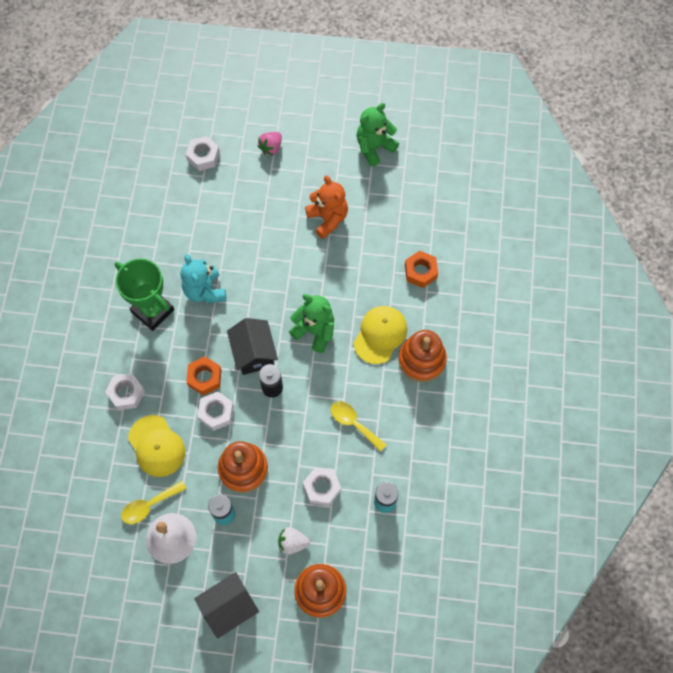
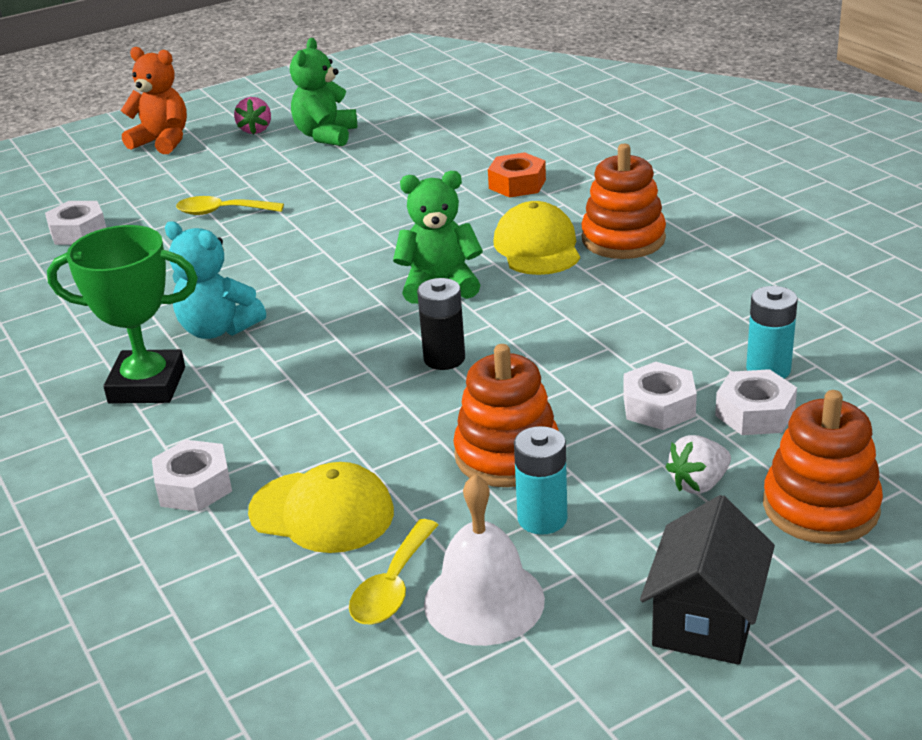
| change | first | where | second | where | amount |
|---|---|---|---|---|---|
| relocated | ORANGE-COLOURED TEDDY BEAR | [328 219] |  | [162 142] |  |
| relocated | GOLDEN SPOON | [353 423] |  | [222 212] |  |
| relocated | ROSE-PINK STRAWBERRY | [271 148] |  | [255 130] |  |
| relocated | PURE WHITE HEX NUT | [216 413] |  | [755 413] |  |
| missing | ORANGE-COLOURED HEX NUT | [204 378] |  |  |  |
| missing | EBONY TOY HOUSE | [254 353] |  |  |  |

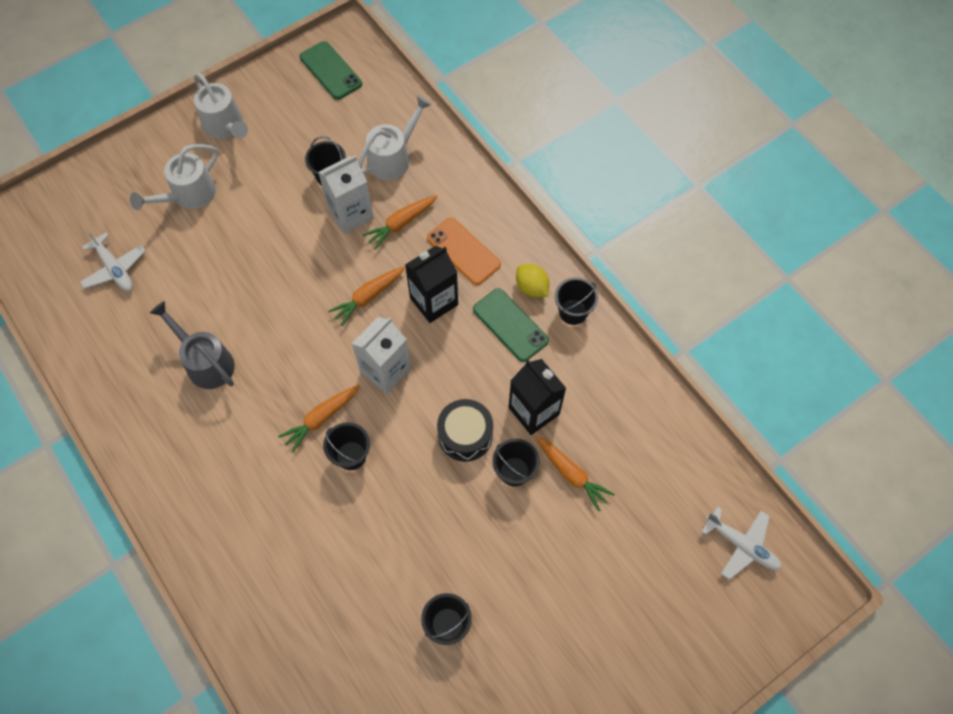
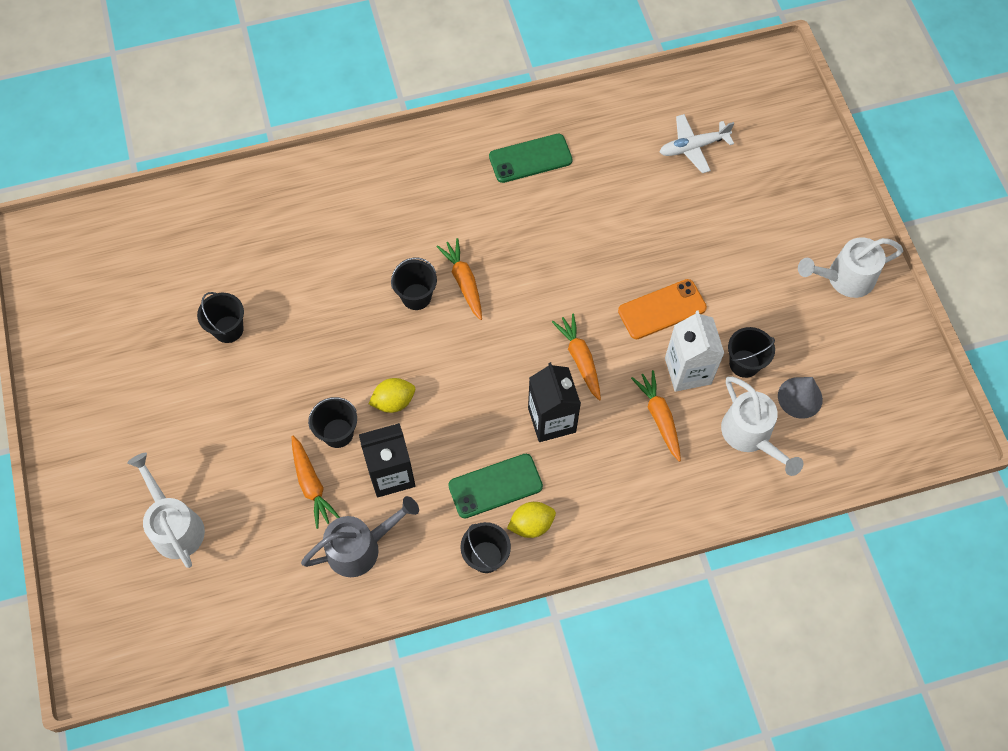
| change | first | where | second | where | amount |
|---|---|---|---|---|---|
| relocated | PURE WHITE WATERING POT | [188 196] |  | [174 525] |  |
| spun | ORANGE-COLOURED ROOT VEGETABLE | [571 474] |  | [311 485] | 90 degrees counterclockwise |
| relocated | ASH-GREY WATERING POT | [205 361] |  | [361 547] |  |
| exchanged | EBONY TOY DRUM | [465 435] | GOLDEN LEMON | [394 401] |  |
| relocated | LEAF-GREEN SMARTPHONE | [331 70] |  | [530 159] |  |
| relocated | ORANGE-COLOURED SMARTPHONE | [463 251] |  | [662 309] |  |
| appeared |  |  | ASH-GREY CONE SHAPE | [800 397] |  |
| missing | PURE WHITE CARTON | [385 370] |  |  |  |
| missing | PURE WHITE AEROPLANE | [742 545] |  |  |  |

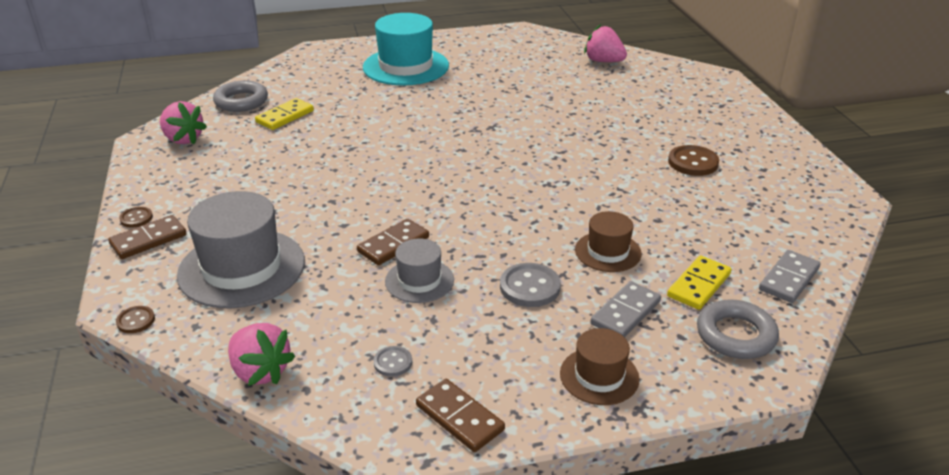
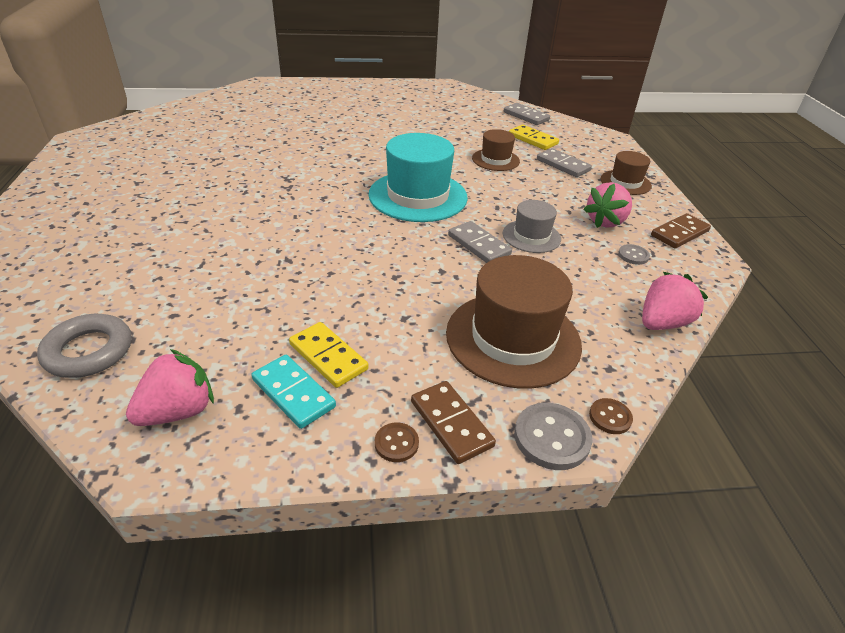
| change | first | where | second | where | amount |
|---|---|---|---|---|---|
| appeared |  |  | AQUA DOMINO | [293 393] |  |
| relocated | GOLDEN DOMINO | [285 116] |  | [328 357] |  |
| relocated | AQUA HAT | [406 66] |  | [418 196] |  |
| colour | ASH-GREY HAT | [242 268] | RUSSET HAT | [513 338] |  |
| colour | RUSSET DOMINO | [393 244] | ASH-GREY DOMINO | [478 245] |  |
| relocated | ASH-GREY SEWING BUTTON | [530 287] |  | [551 437] |  |
| relocated | ROSE-PINK STRAWBERRY | [603 61] |  | [606 221] |  |
| missing | RUSSET SEWING BUTTON | [693 162] |  |  |  |
| missing | ASH-GREY RING | [735 335] |  |  |  |

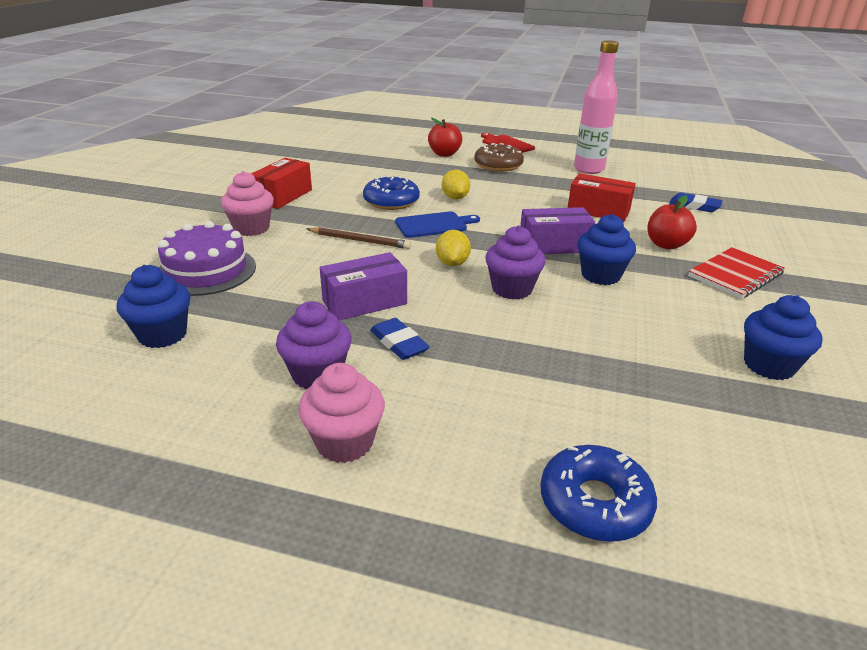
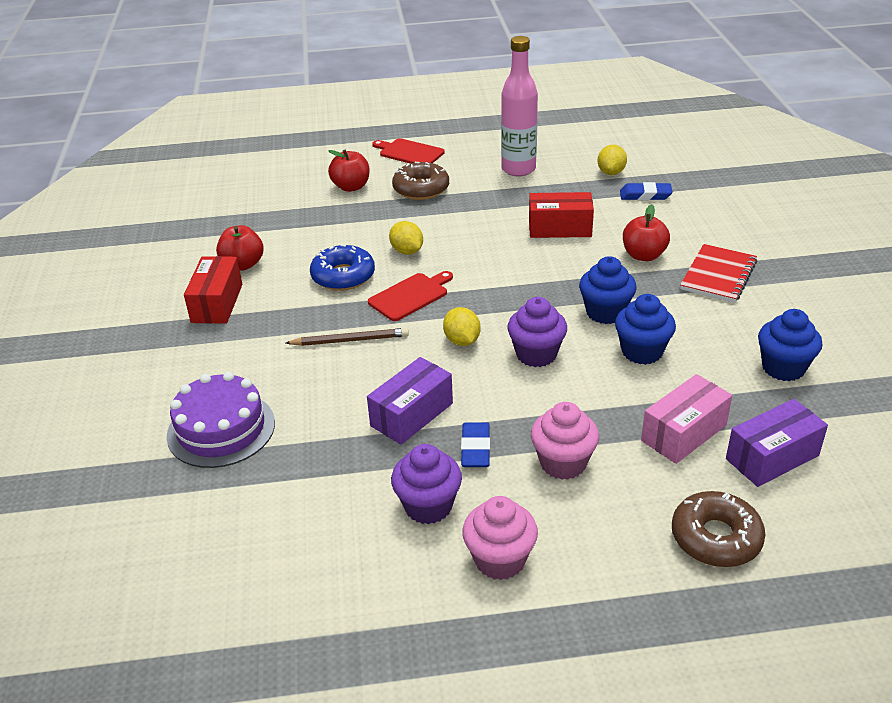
| change | first | where | second | where | amount |
|---|---|---|---|---|---|
| appeared |  |  | CRIMSON APPLE FRUIT | [243 264] |  |
| colour | COBALT BREAD BOARD | [434 225] | CRIMSON BREAD BOARD | [410 296] |  |
| spun | COBALT ERASER | [399 343] |  | [475 448] | 60 degrees clockwise |
| relocated | ROSE-PINK CUPCAKE | [251 228] |  | [563 463] |  |
| appeared |  |  | GOLDEN LEMON | [611 172] |  |
| relocated | COBALT CUPCAKE | [162 335] |  | [642 352] |  |
| appeared |  |  | ROSE-PINK PACKAGE | [683 433] |  |
| colour | COBALT GLAZED DONUT | [594 503] | RUSSET GLAZED DONUT | [716 538] |  |
| relocated | PURPLE PACKAGE | [553 245] |  | [772 457] |  |

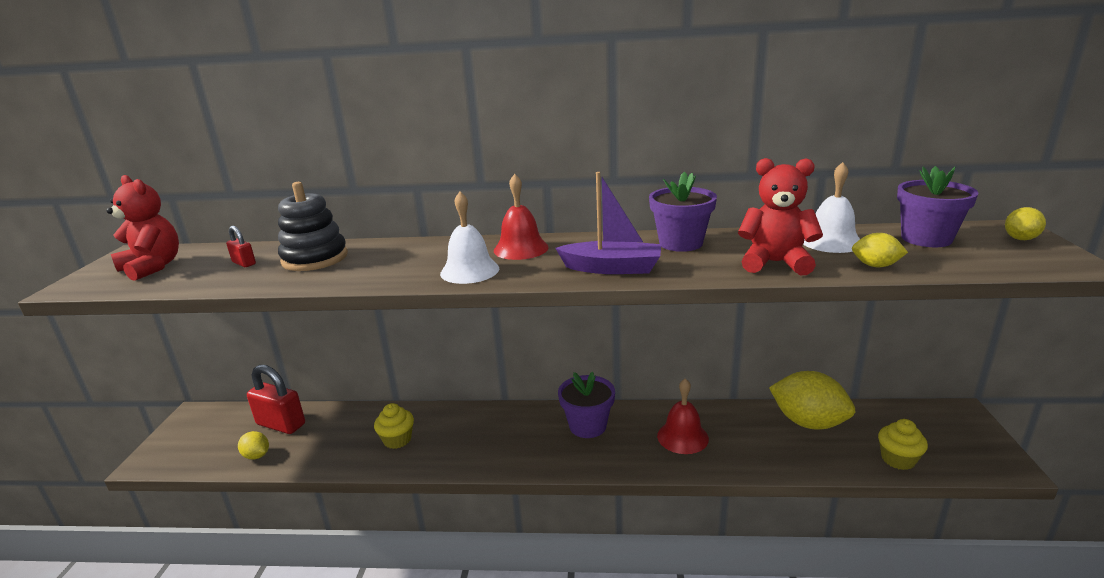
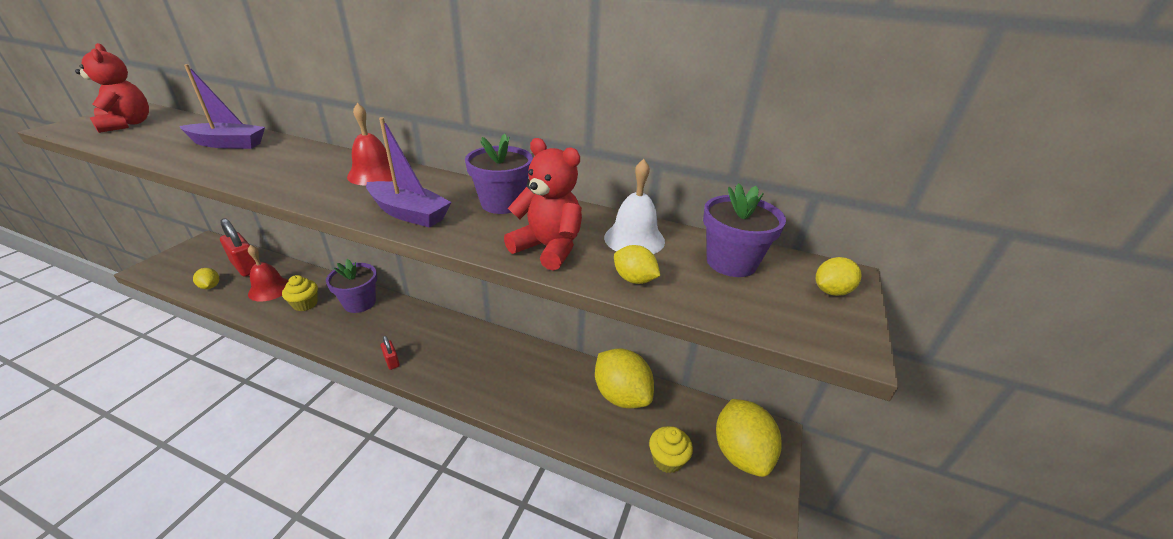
| change | first | where | second | where | amount |
|---|---|---|---|---|---|
| exchanged | EBONY STACKING TOY | [315 258] | PURPLE TOY BOAT | [228 144] |  |
| relocated | CRIMSON SCHOOL BELL | [682 437] |  | [270 289] |  |
| relocated | PURPLE POTTED PLANT | [587 426] |  | [359 303] |  |
| relocated | CRIMSON PADLOCK | [244 263] |  | [392 361] |  |
| appeared |  |  | GOLDEN LEMON | [740 453] |  |
| missing | PURE WHITE SCHOOL BELL | [469 271] |  |  |  |

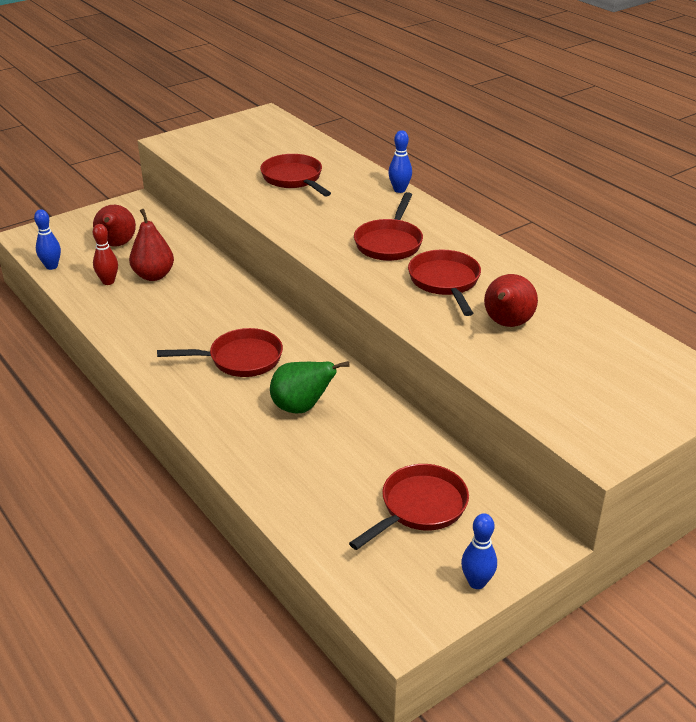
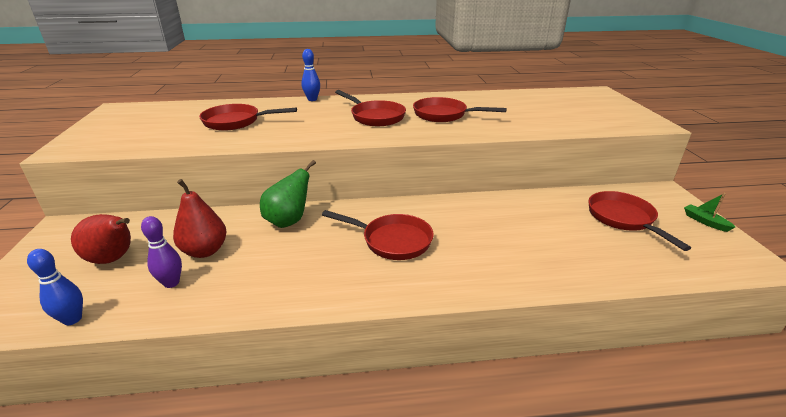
| change | first | where | second | where | amount |
|---|---|---|---|---|---|
| colour | CRIMSON BOWLING PIN | [108 281] | PURPLE BOWLING PIN | [171 283] |  |
| relocated | LEAF-GREEN PEAR FRUIT | [302 407] |  | [289 221] |  |
| spun | CRIMSON FRYING PAN | [240 359] |  | [392 241] | 90 degrees clockwise |
| exchanged | COBALT BOWLING PIN | [477 582] | LEAF-GREEN TOY BOAT | [705 222] |  |
| missing | CRIMSON PEAR FRUIT | [506 324] |  |  |  |

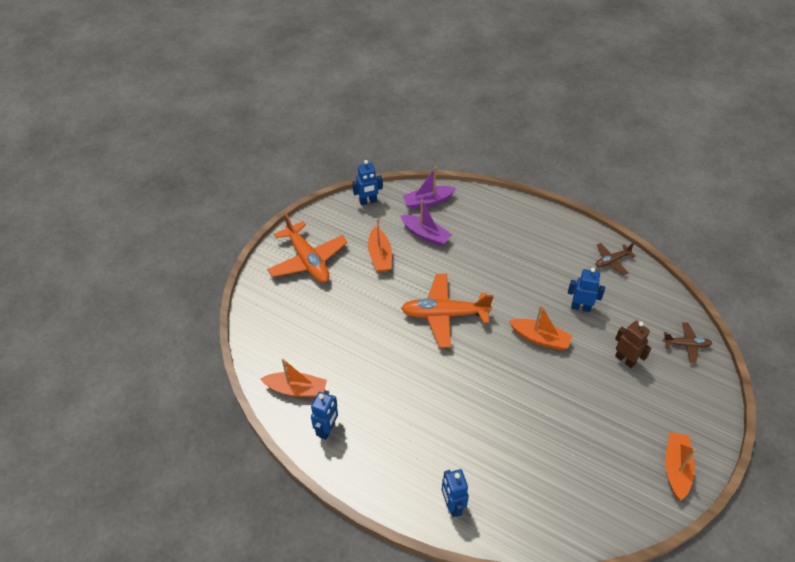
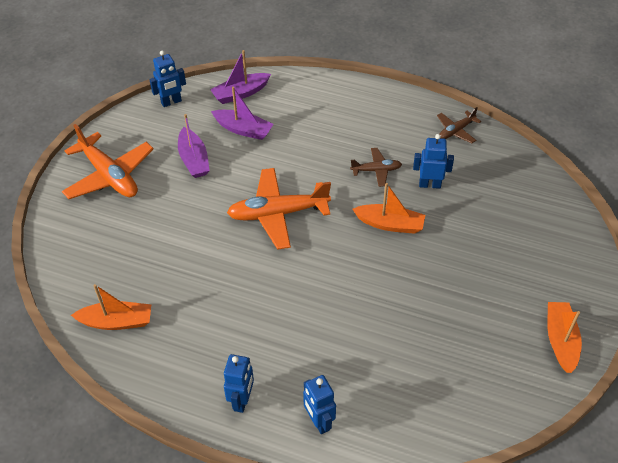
| change | first | where | second | where | amount |
|---|---|---|---|---|---|
| colour | ORANGE-COLOURED TOY BOAT | [380 256] | PURPLE TOY BOAT | [194 160] |  |
| relocated | COBALT ROBOT | [327 430] |  | [242 400] |  |
| relocated | RUSSET AEROPLANE | [686 345] |  | [376 170] |  |
| missing | RUSSET ROBOT | [625 360] |  |  |  |

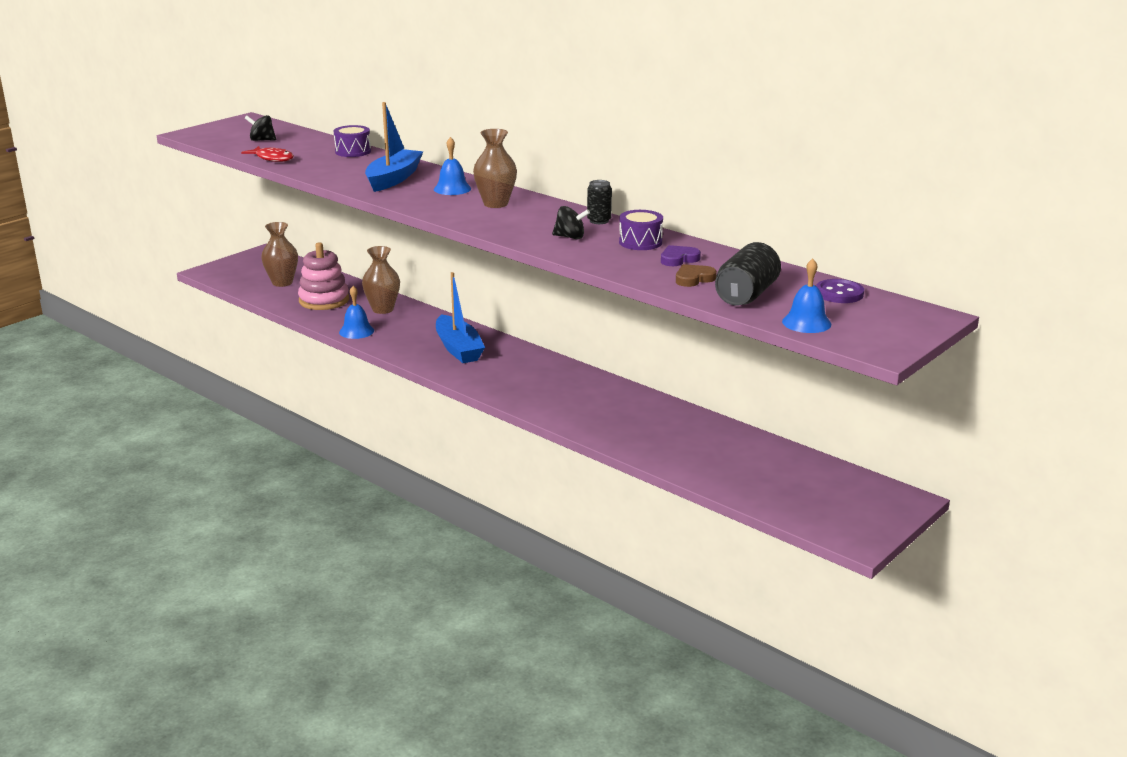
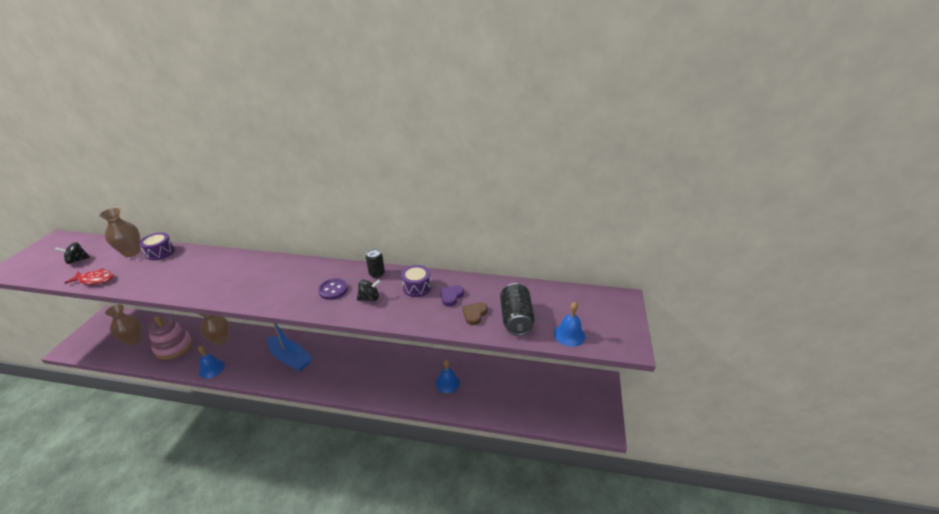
| change | first | where | second | where | amount |
|---|---|---|---|---|---|
| relocated | RUSSET FLOWER VASE | [495 204] |  | [132 252] |  |
| relocated | PURPLE SEWING BUTTON | [839 293] |  | [333 290] |  |
| relocated | COBALT SCHOOL BELL | [452 189] |  | [447 383] |  |
| missing | COBALT TOY BOAT | [393 179] |  |  |  |

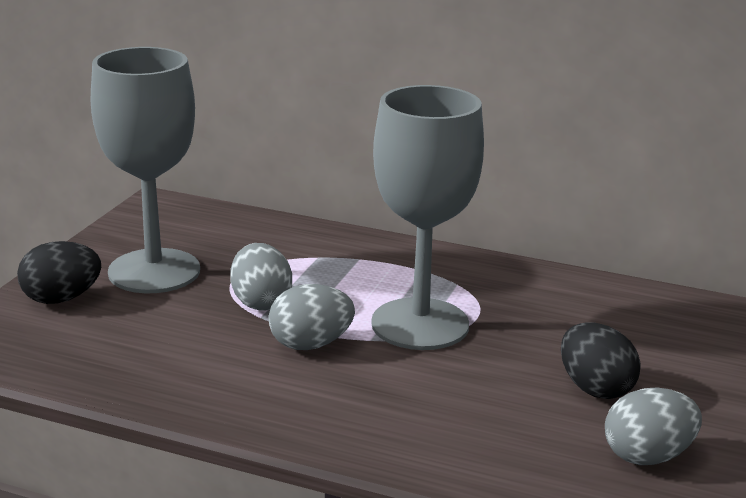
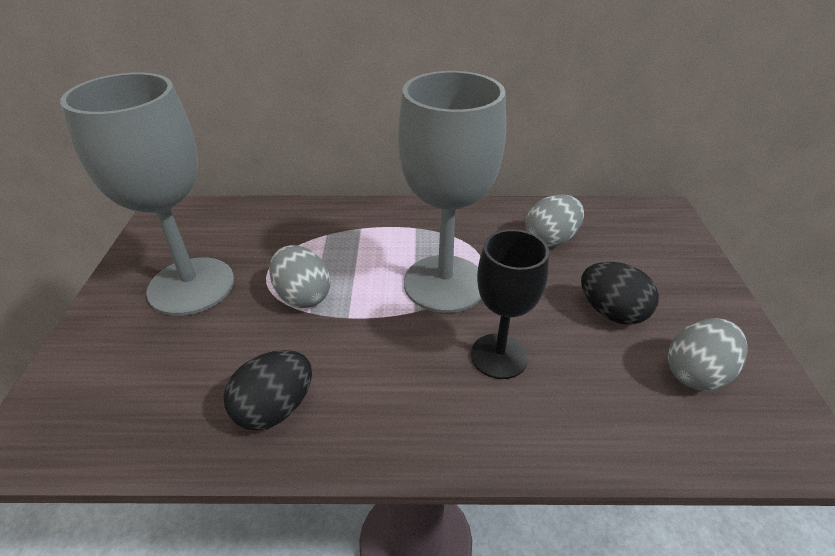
| change | first | where | second | where | amount |
|---|---|---|---|---|---|
| relocated | EBONY TOY EGG | [61 299] |  | [275 409] |  |
| appeared |  |  | EBONY GOBLET | [499 356] |  |
| relocated | ASH-GREY TOY EGG | [310 344] |  | [551 239] |  |

